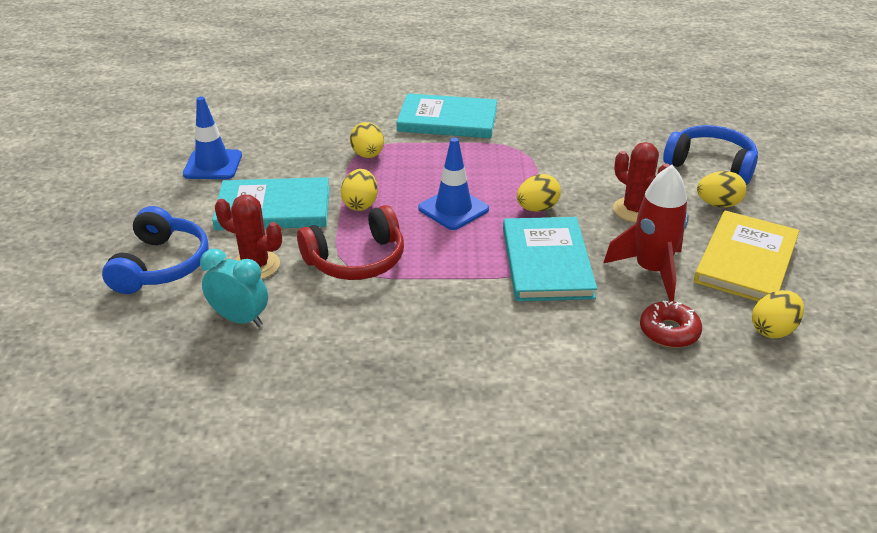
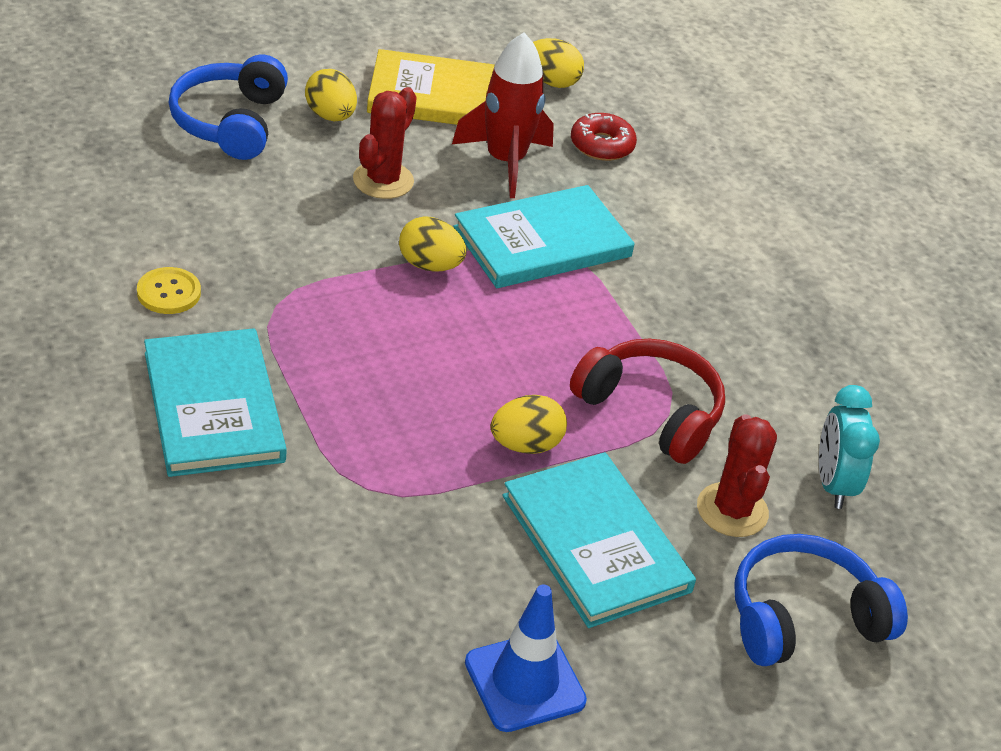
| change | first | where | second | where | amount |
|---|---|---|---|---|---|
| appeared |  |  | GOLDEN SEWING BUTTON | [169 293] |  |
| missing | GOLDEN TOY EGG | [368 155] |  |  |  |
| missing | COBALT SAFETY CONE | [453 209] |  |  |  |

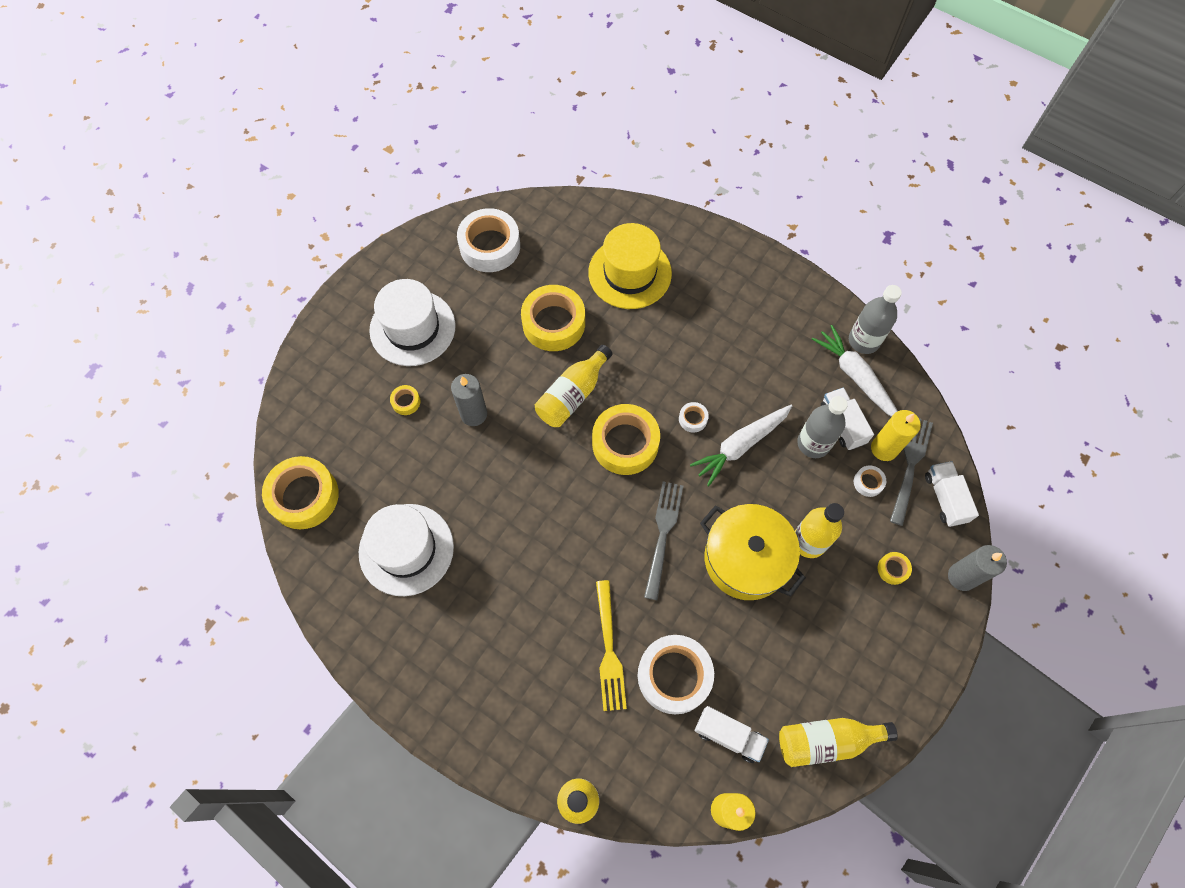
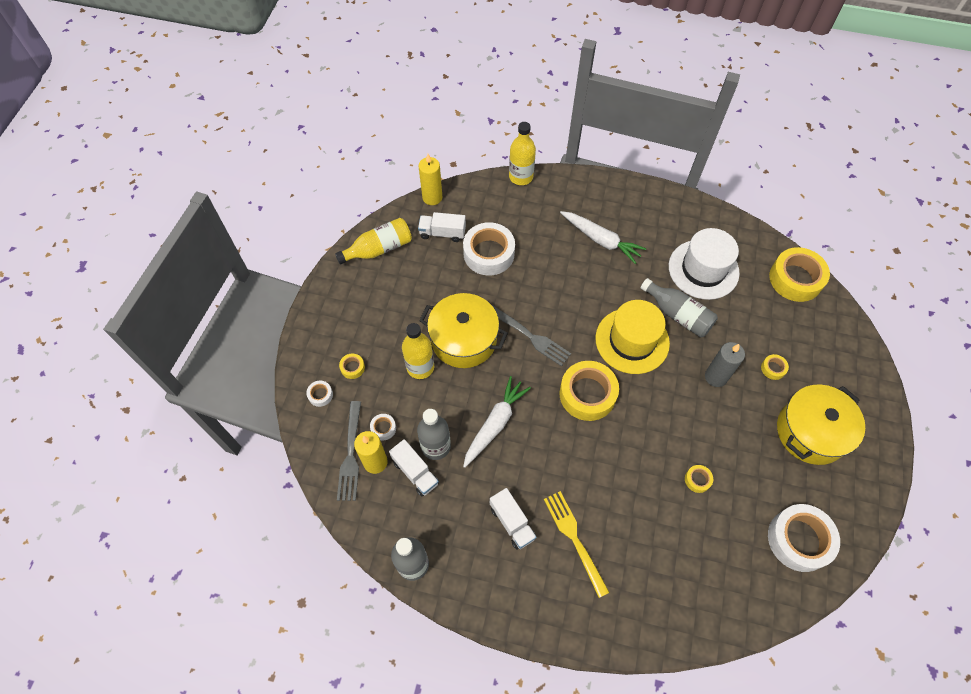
| change | first | where | second | where | amount |
|---|---|---|---|---|---|
| relocated | PURE WHITE TAPE | [693 419] |  | [320 395] |  |
| relocated | PURE WHITE TRUCK | [945 498] |  | [512 522] |  |
| spun | ASH-GREY FORK | [663 535] |  | [530 336] | 45 degrees counterclockwise |
| relocated | GOLDEN FORK | [609 650] |  | [574 539] |  |
| relocated | PURE WHITE ROOT VEGETABLE | [855 377] |  | [601 240] |  |
| relocated | GOLDEN HAT | [630 273] |  | [632 341] |  |
| appeared |  |  | ASH-GREY BOTTLE | [678 314] |  |
| size | GOLDEN TAPE | [553 323] |  | [697 480] | x0.44 |
| exchanged | PURE WHITE HAT | [412 328] | GOLDEN POT | [811 432] |  |
| missing | GOLDEN BOTTLE | [572 395] |  |  |  |
| missing | ASH-GREY WAX CANDLE | [961 577] |  |  |  |

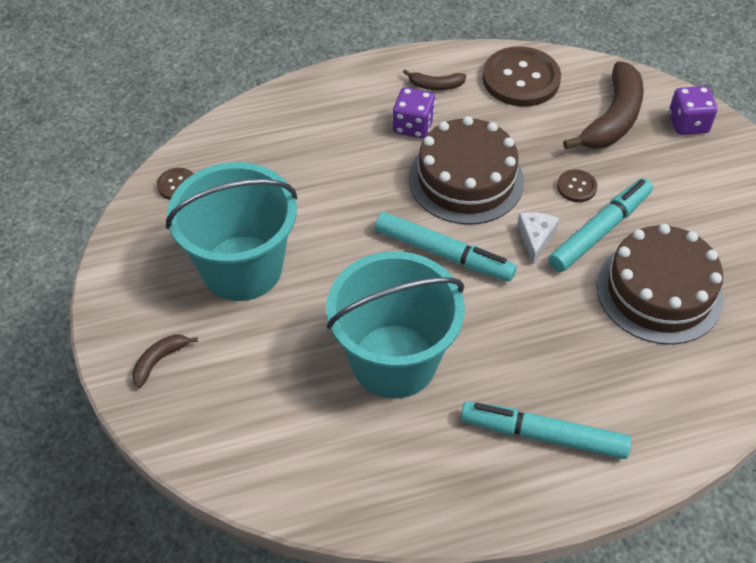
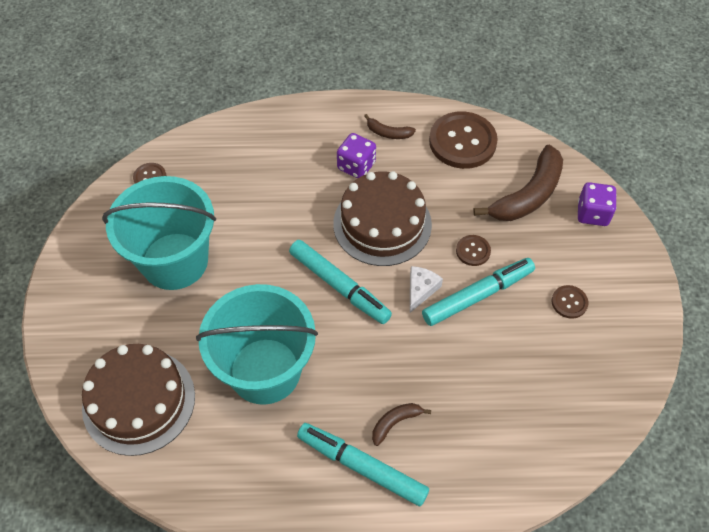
| change | first | where | second | where | amount |
|---|---|---|---|---|---|
| relocated | RUSSET LAYER CAKE | [659 292] |  | [139 401] |  |
| relocated | RUSSET BANANA FRUIT | [159 361] |  | [395 422] |  |
| appeared |  |  | RUSSET SEWING BUTTON | [569 302] |  |

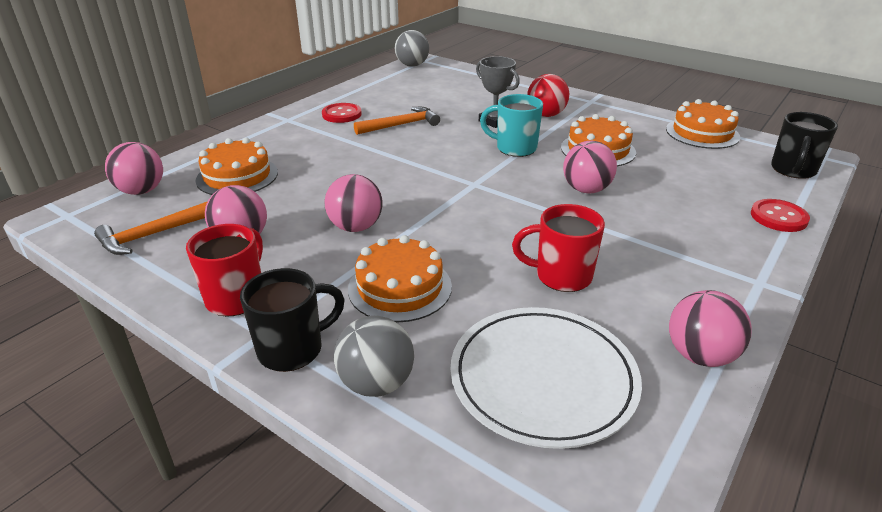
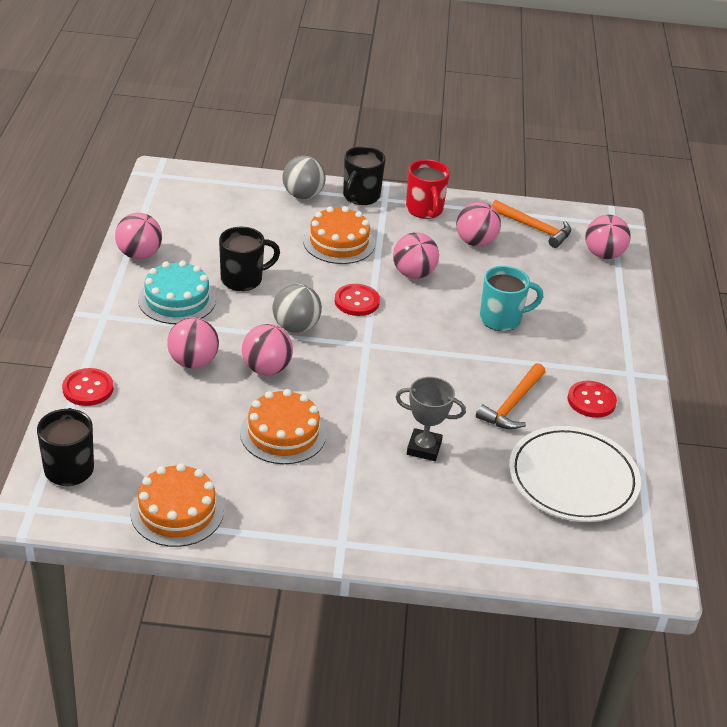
| change | first | where | second | where | amount |
|---|---|---|---|---|---|
| appeared |  |  | AQUA LAYER CAKE | [177 299] |  |
| appeared |  |  | ROSE-PINK SPHERE | [193 362] |  |
| colour | CRIMSON TEA MUG | [561 276] | EBONY TEA MUG | [243 279] |  |
| relocated | ASH-GREY SPHERE | [412 65] |  | [296 327] |  |
| appeared |  |  | CRIMSON SEWING BUTTON | [356 301] |  |
| relocated | AQUA TEA MUG | [514 148] |  | [502 319] |  |
| spun | ORANGE-COLOURED CARPENTER'S HAMMER | [153 234] |  | [534 228] | 105 degrees clockwise |
| relocated | PURE WHITE DINNER PLATE | [543 378] |  | [573 478] |  |
| missing | ORANGE-COLOURED LAYER CAKE | [237 176] |  |  |  |
| missing | CRIMSON SPHERE | [546 115] |  |  |  |

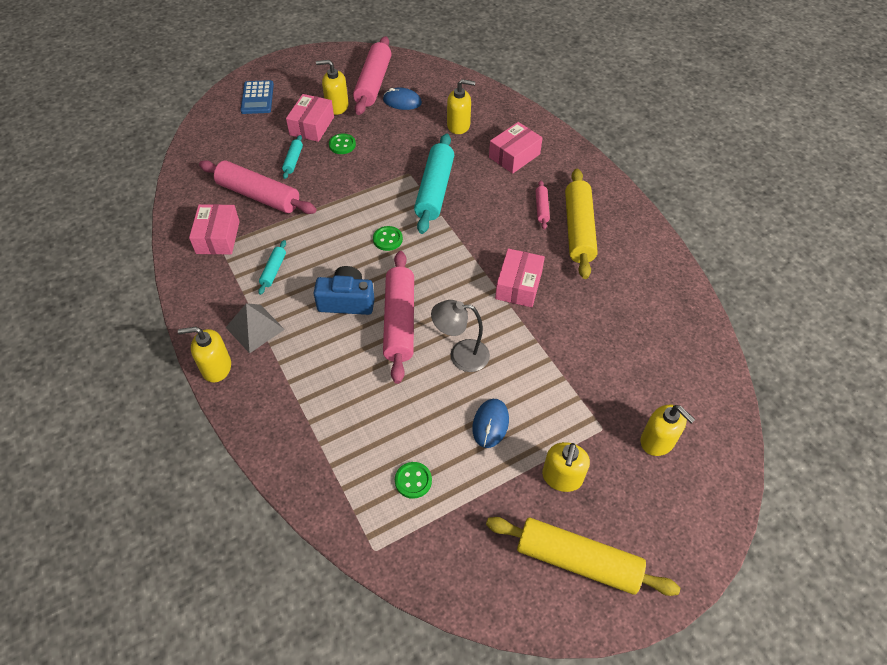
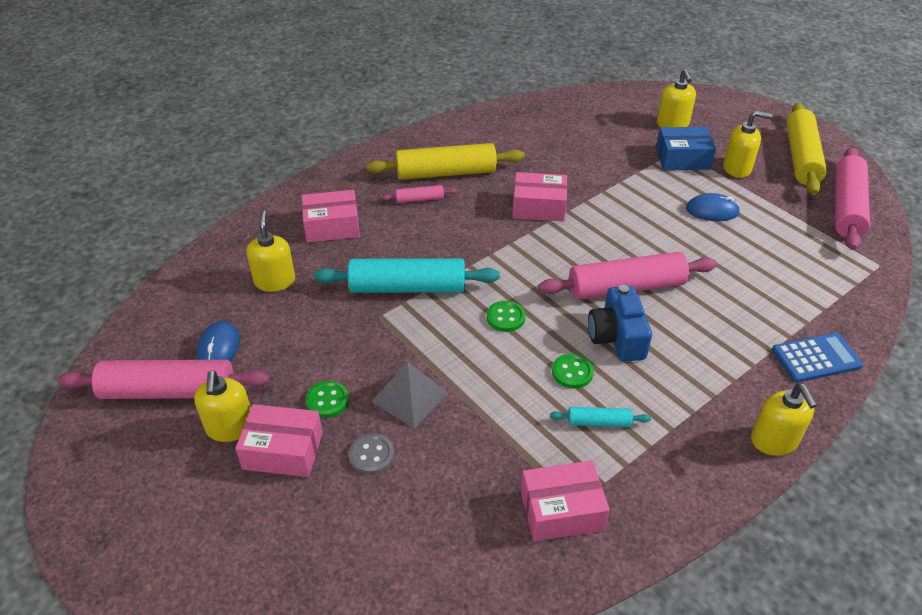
| change | first | where | second | where | amount |
|---|---|---|---|---|---|
| spun | ROSE-PINK PACKAGE | [514 156] |  | [332 226] | 45 degrees counterclockwise |
| exchanged | AQUA PASTRY ROLLER | [293 160] | ASH-GREY SEWING BUTTON | [371 455] |  |
| relocated | ASH-GREY SOLID PYRAMID | [255 328] |  | [410 397] |  |
| relocated | LEAF-GREEN SEWING BUTTON | [413 481] |  | [572 372] |  |
| appeared |  |  | COBALT PACKAGE | [682 159] |  |
| spun | GOLDEN SOAP DISPENSER | [657 441] |  | [672 124] | 135 degrees clockwise |
| relocated | COBALT ADDING MACHINE | [257 98] |  | [816 358] |  |
| relocated | ROSE-PINK PASTRY ROLLER | [259 195] |  | [846 207] |  |
| missing | ASH-GREY READING LAMP | [460 355] |  |  |  |

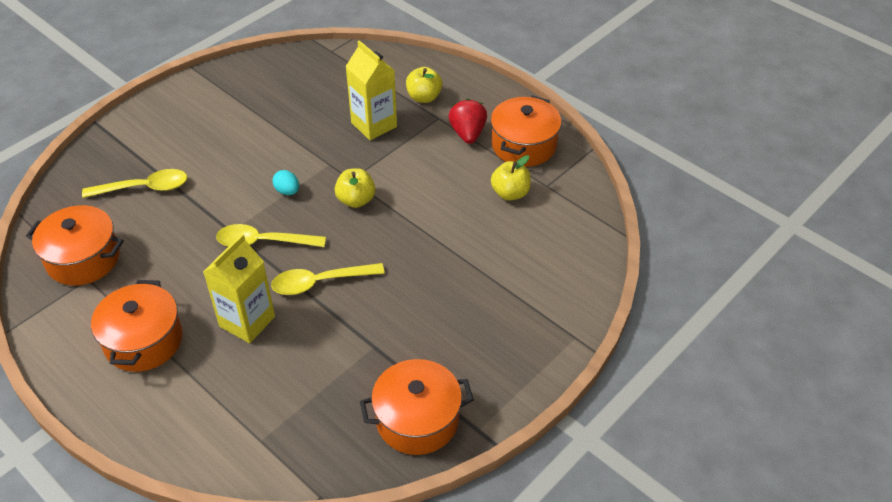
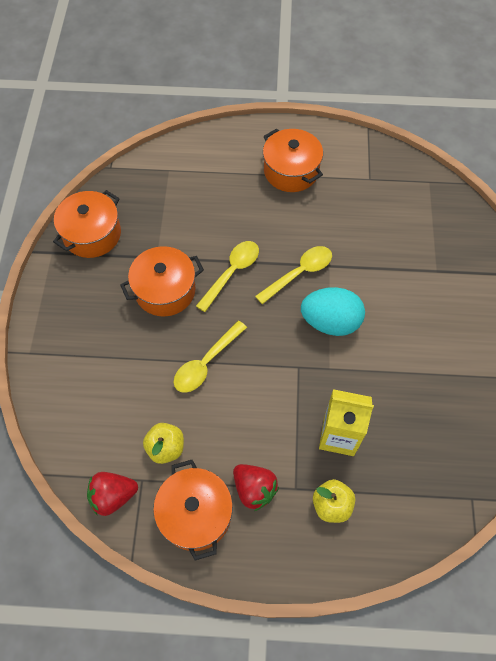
| change | first | where | second | where | amount |
|---|---|---|---|---|---|
| appeared |  |  | CRIMSON STRAWBERRY | [113 496] |  |
| relocated | ORANGE-COLOURED POT | [83 259] |  | [165 290] |  |
| relocated | GOLDEN SPOON | [144 188] |  | [206 363] |  |
| size | AQUA TOY EGG | [287 191] |  | [330 322] | x2.18 |
| missing | GOLDEN CARTON | [247 321] |  |  |  |
| missing | GOLDEN APPLE FRUIT | [356 200] |  |  |  |

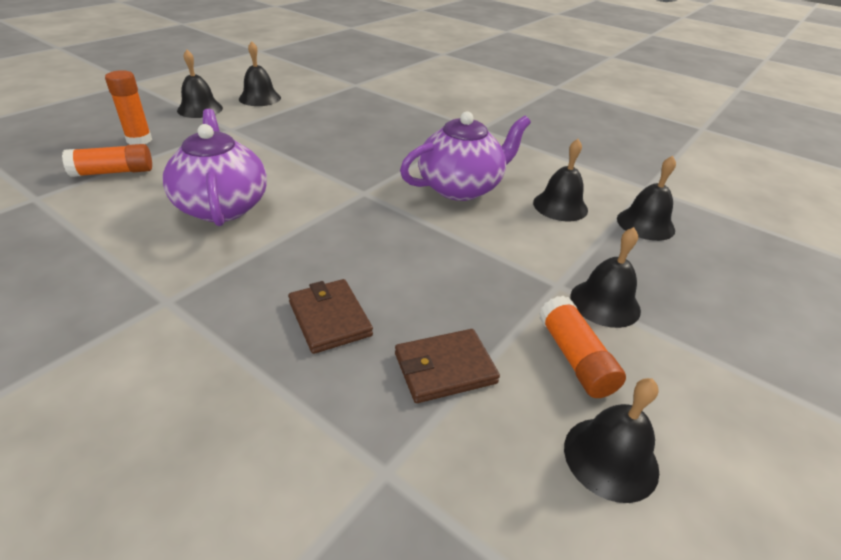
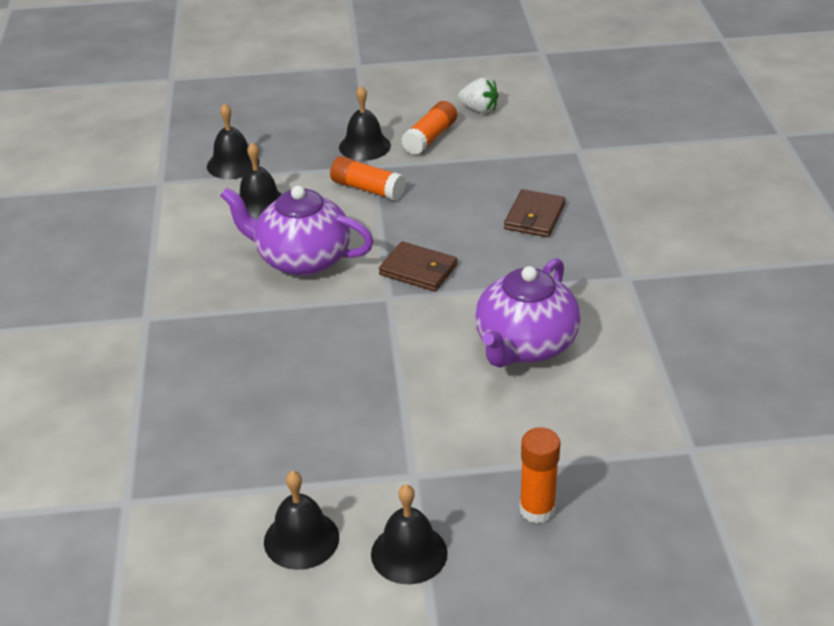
| change | first | where | second | where | amount |
|---|---|---|---|---|---|
| relocated | ORANGE-COLOURED GLUE | [113 172] |  | [368 189] |  |
| relocated | RUSSET BILLFOLD | [444 368] |  | [418 270] |  |
| exchanged | EBONY SCHOOL BELL | [610 458] | PURE WHITE STRAWBERRY | [479 109] |  |

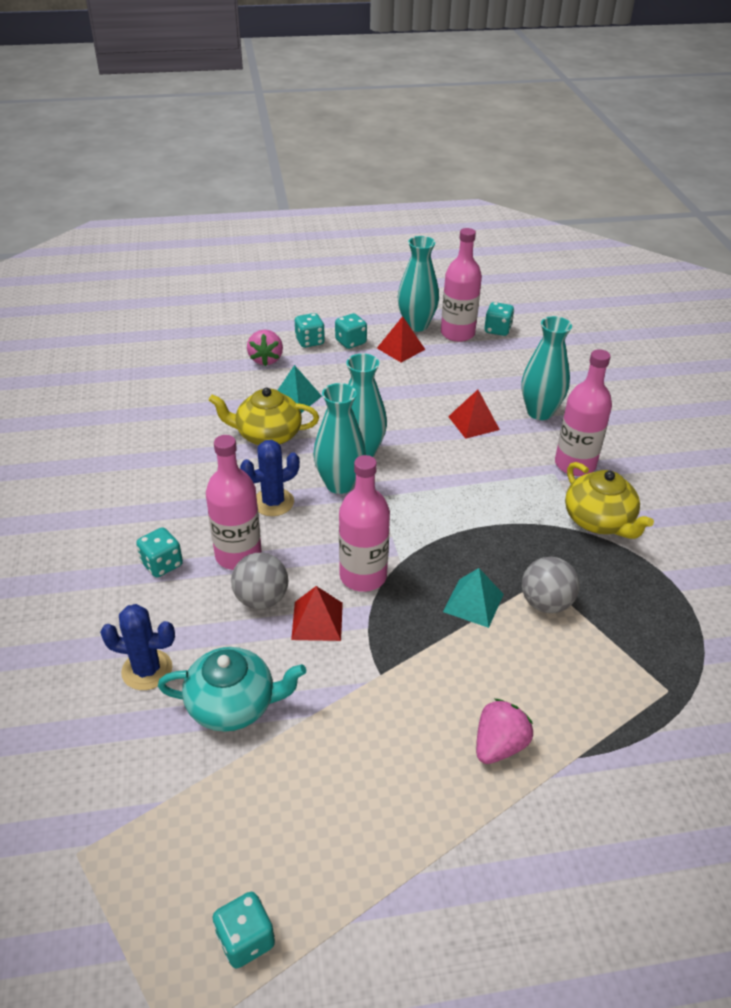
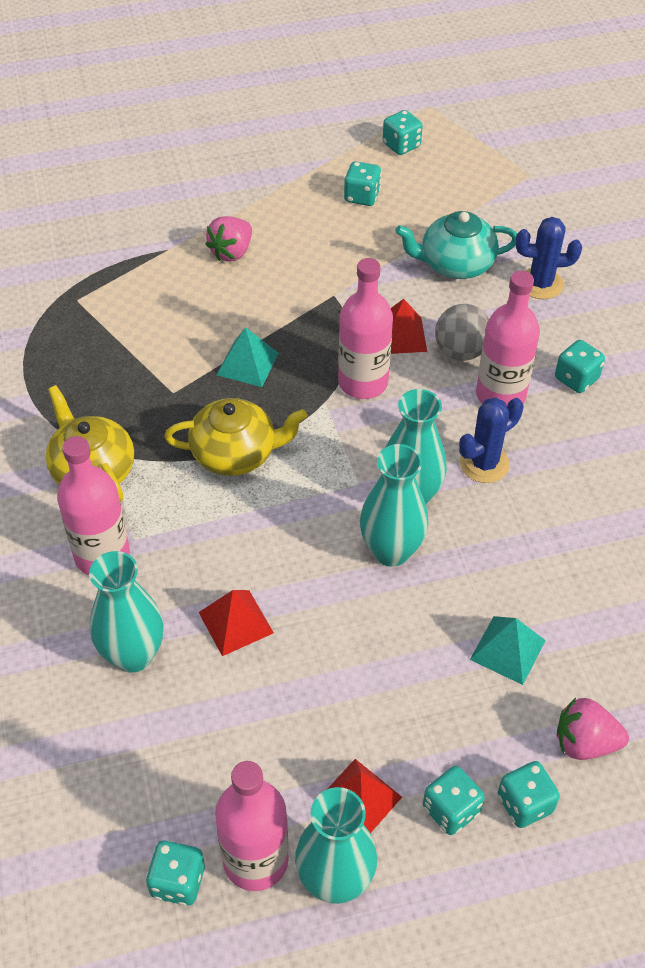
| change | first | where | second | where | amount |
|---|---|---|---|---|---|
| relocated | GOLDEN CHINA TEAPOT | [267 435] |  | [235 453] |  |
| appeared |  |  | AQUA DIE | [362 196] |  |
| spun | ROSE-PINK STRAWBERRY | [266 359] |  | [585 742] | 75 degrees counterclockwise |
| missing | ASH-GREY SPHERE | [546 603] |  |  |  |

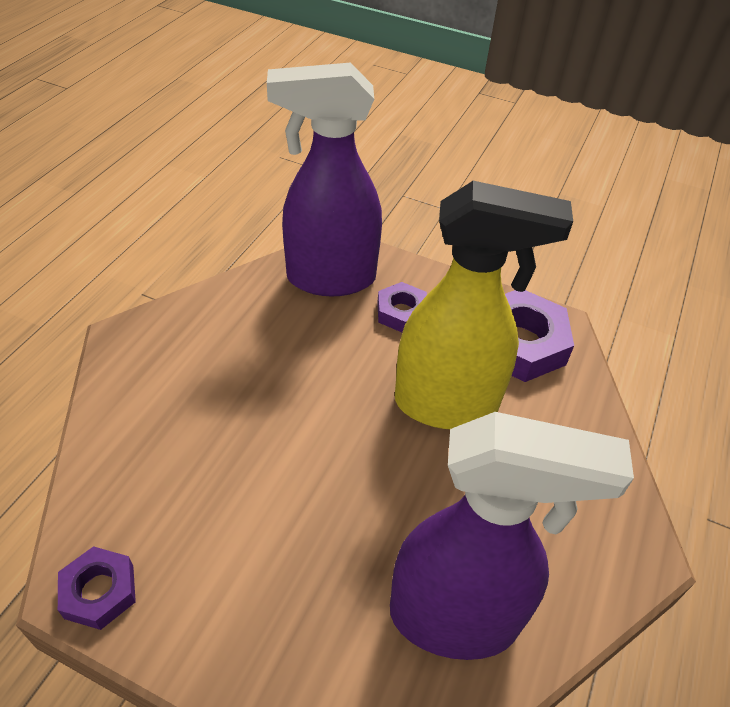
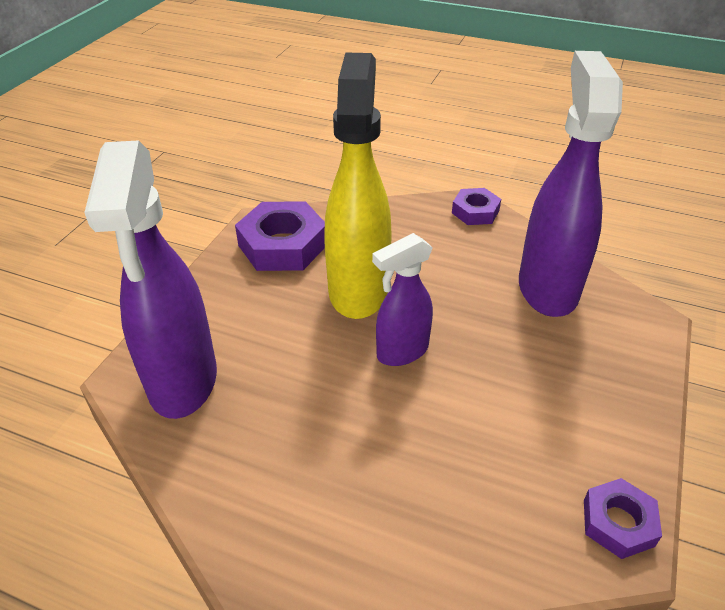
| change | first | where | second | where | amount |
|---|---|---|---|---|---|
| appeared |  |  | PURPLE SPRAY CLEANER | [401 352] |  |
| relocated | PURPLE HEX NUT | [402 312] |  | [475 211] |  |

